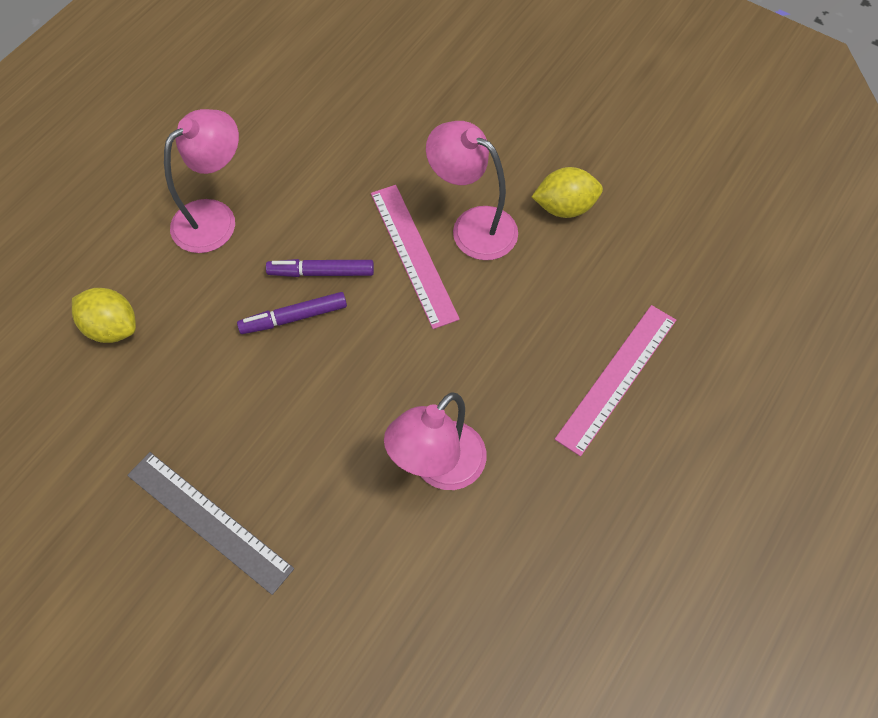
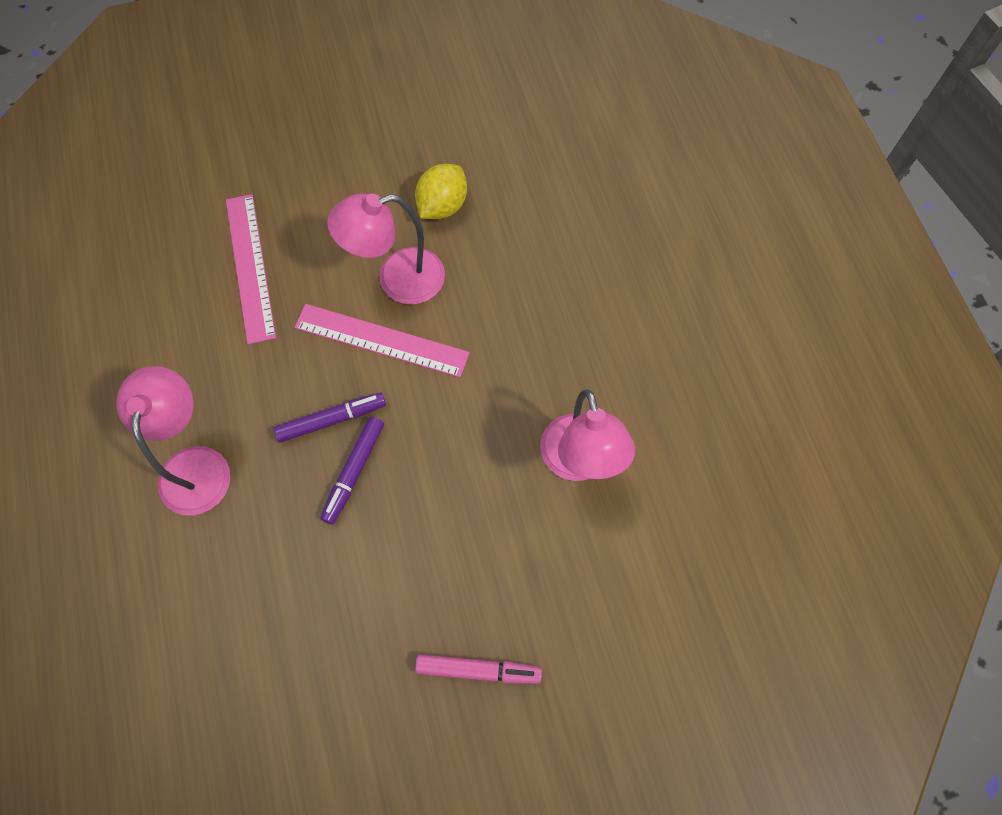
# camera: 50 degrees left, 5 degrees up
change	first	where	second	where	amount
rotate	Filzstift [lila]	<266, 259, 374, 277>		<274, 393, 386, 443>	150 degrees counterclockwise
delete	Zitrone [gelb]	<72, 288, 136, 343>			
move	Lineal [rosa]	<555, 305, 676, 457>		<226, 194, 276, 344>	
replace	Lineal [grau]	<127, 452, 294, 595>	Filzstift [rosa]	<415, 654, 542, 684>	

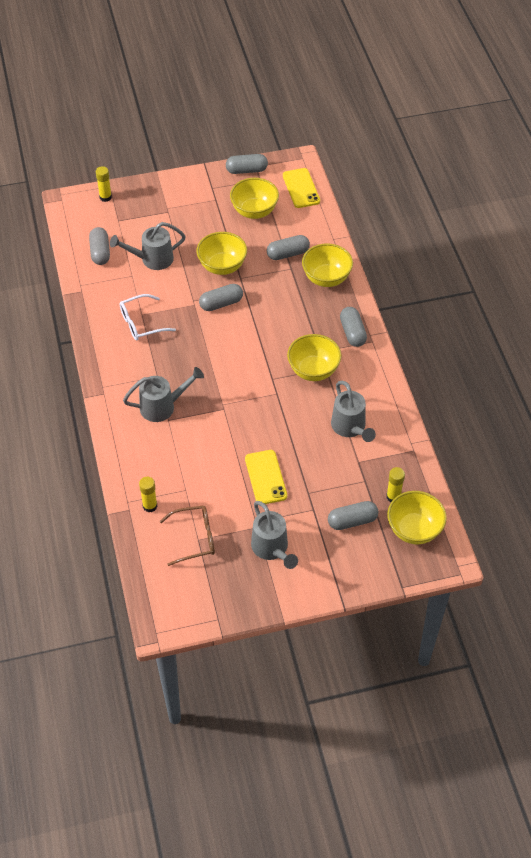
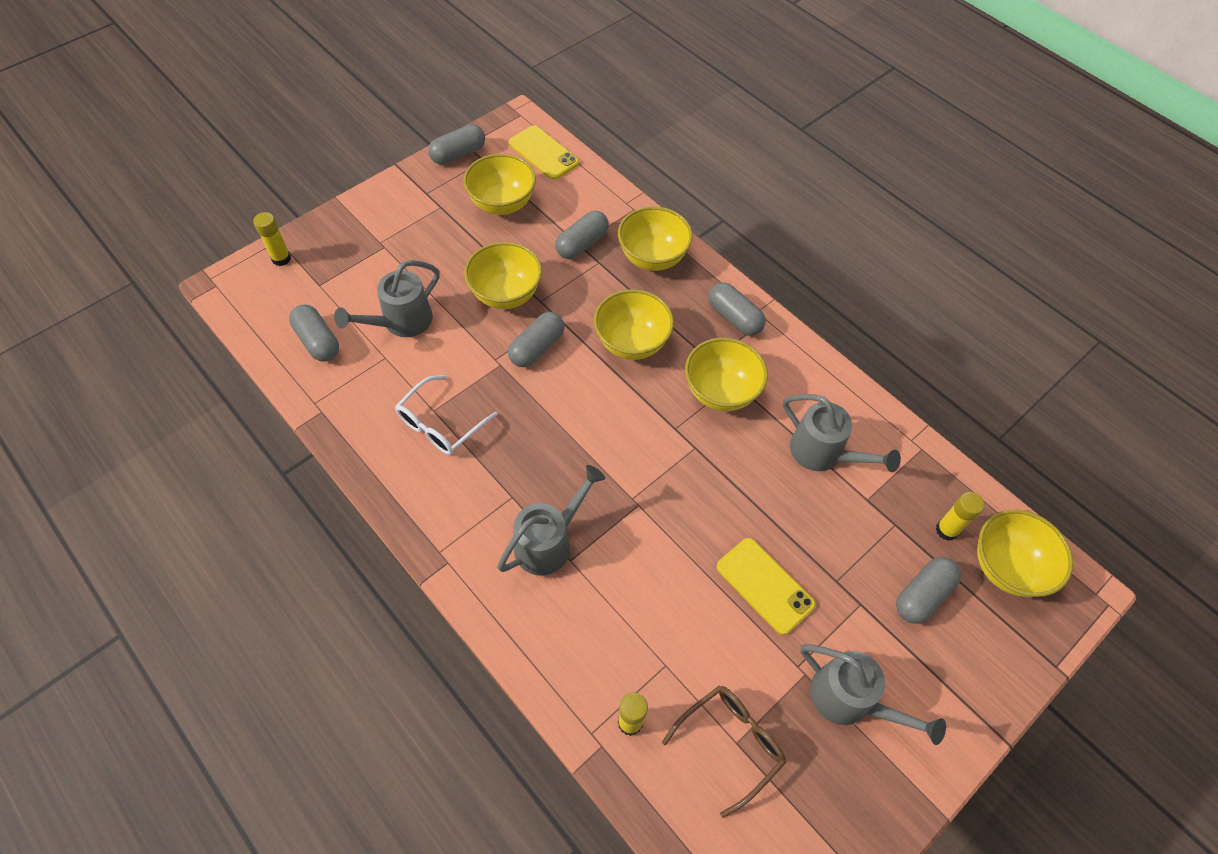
# camera: 30 degrees left, 5 degrees up
change	first	where	second	where	amount
insert			Schüssel [gelb]	<594, 289, 674, 360>	

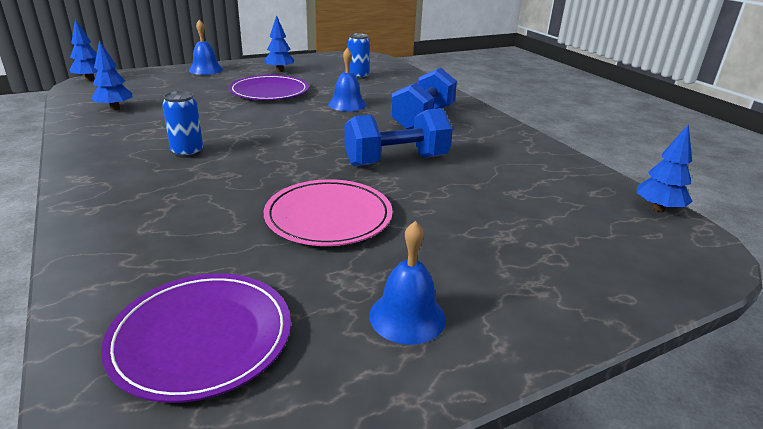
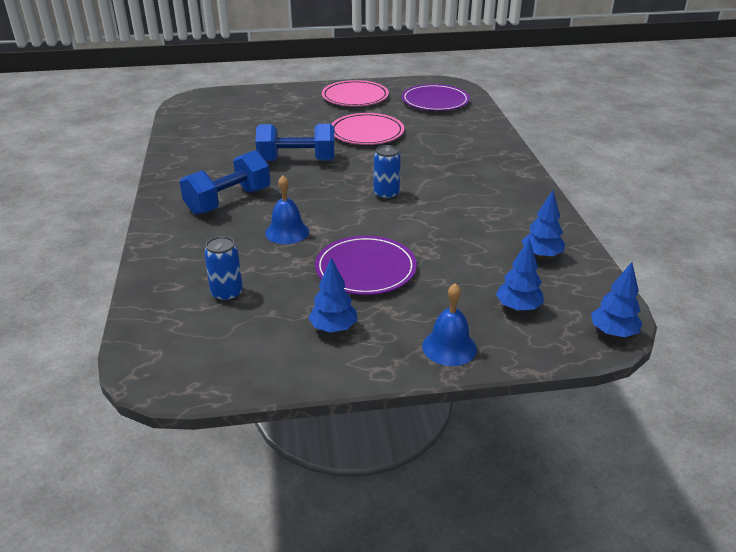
# camera: 160 degrees left, 5 degrees up
change	first	where	second	where	amount
move	Dose [blau]	<162, 91, 203, 158>		<374, 145, 401, 200>	
move	Baum [blau]	<636, 124, 693, 212>		<496, 238, 544, 311>	
replace	Glocke [blau]	<369, 221, 446, 345>	Teller [rosa]	<322, 80, 389, 106>	

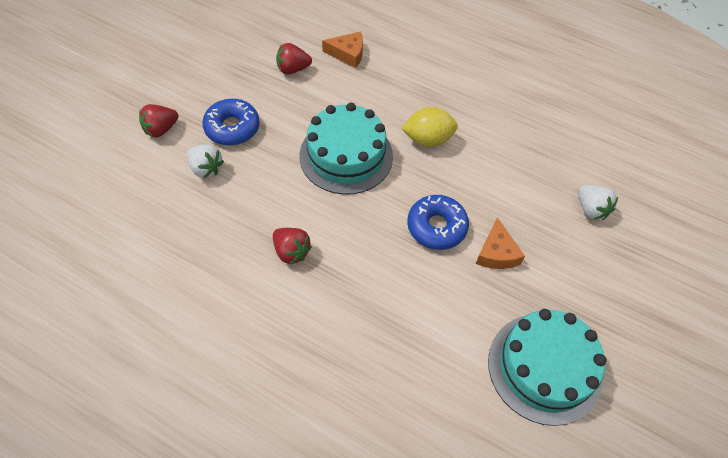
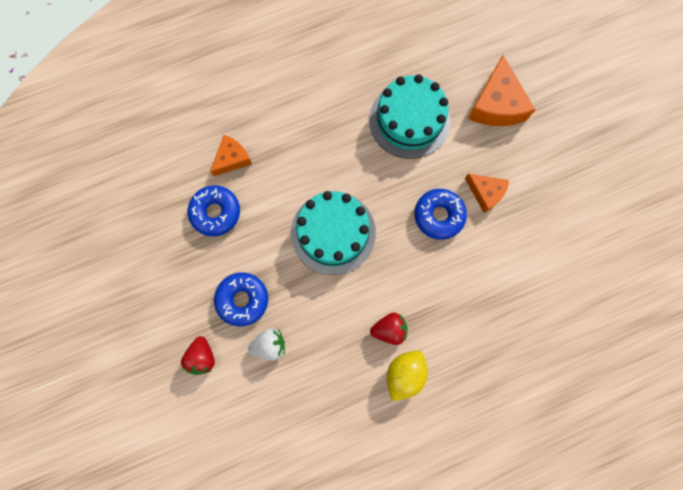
# camera: 50 degrees left, 20 degrees up
change	first	where	second	where	amount
replace	Erdbeere [rot]	<276, 43, 312, 74>	Donut [blau]	<188, 185, 240, 236>	
move	Zitrone [gelb]	<401, 107, 458, 147>		<386, 350, 428, 401>	
replace	Erdbeere [weiß]	<578, 185, 618, 220>	Käse [orange]	<468, 55, 535, 126>	
move	Kuchen [türkis]	<488, 309, 607, 426>		<369, 74, 451, 159>	

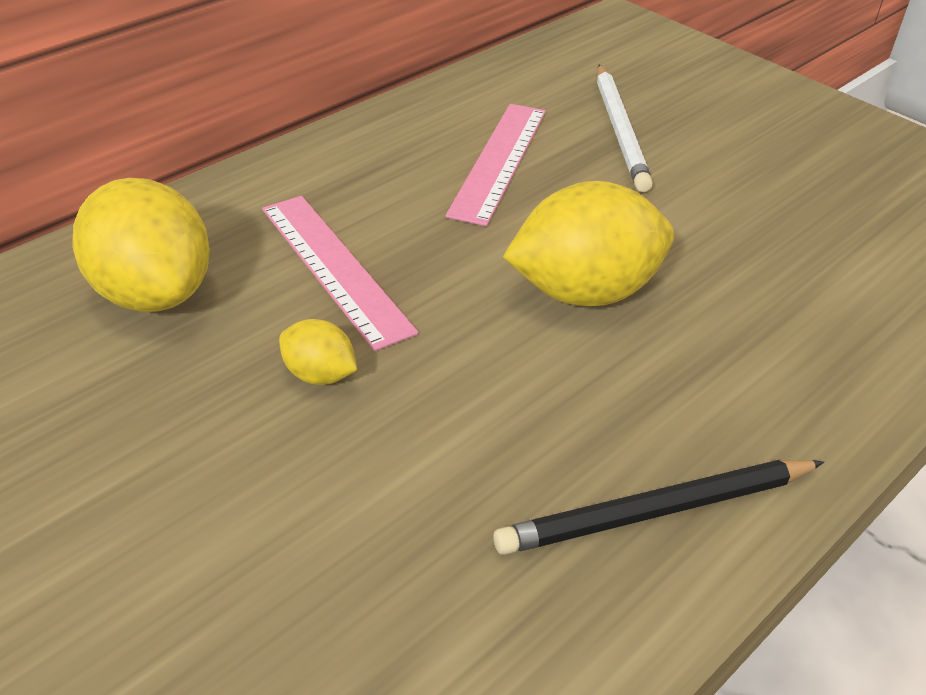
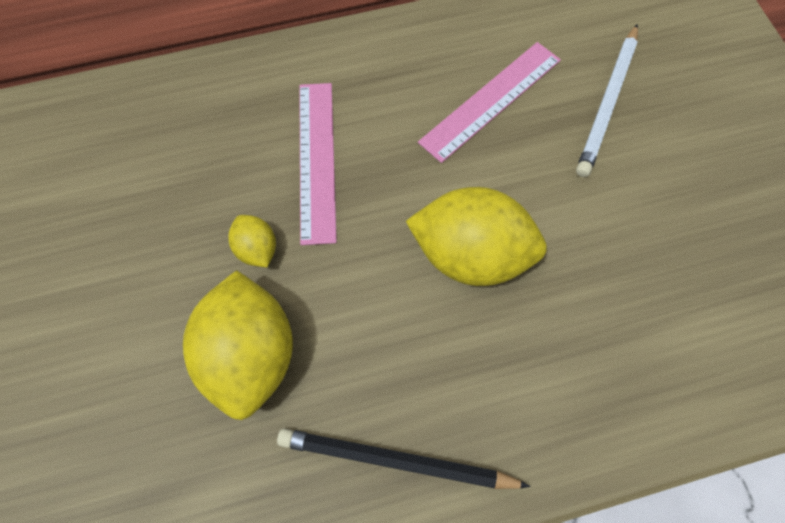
# camera: 30 degrees right, 25 degrees up
change	first	where	second	where	amount
move	Zitrone [gelb]	<72, 178, 210, 312>		<183, 270, 293, 420>	

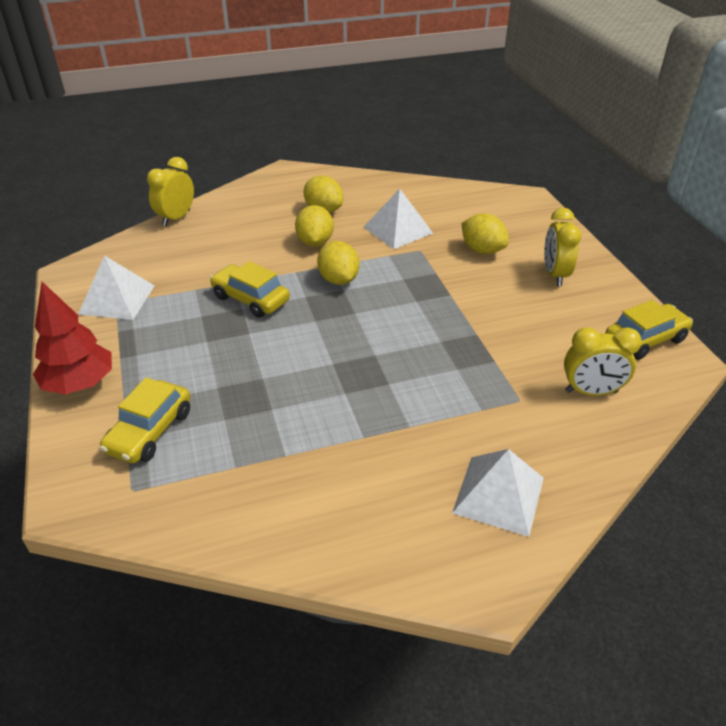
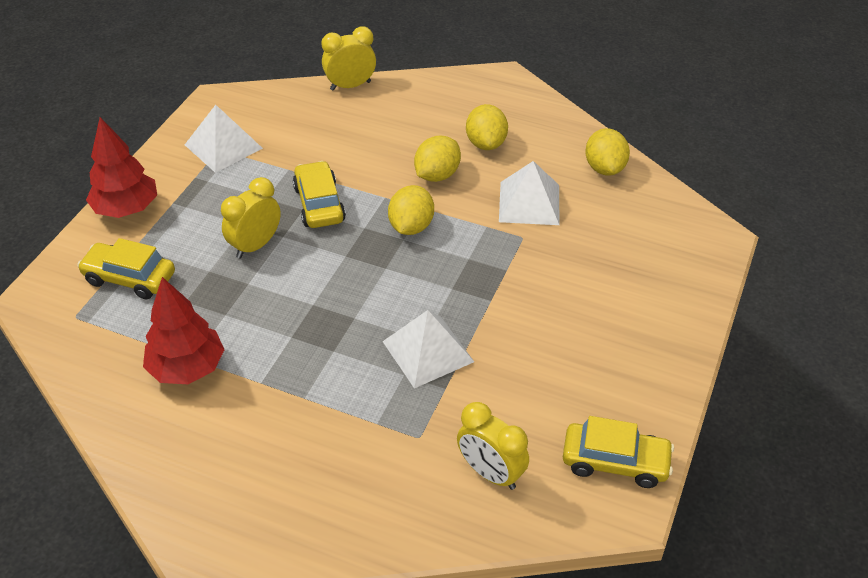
# camera: 40 degrees right, 5 degrees up
change	first	where	second	where	amount
move	Wecker [gelb]	<544, 208, 582, 286>		<221, 177, 281, 259>	
move	Zitrone [gelb]	<462, 214, 509, 254>		<585, 128, 630, 176>	
rotate	Auto [gelb]	<100, 377, 190, 463>		<77, 238, 175, 299>	45 degrees clockwise
move	Pyramide [weiß]	<452, 449, 544, 537>		<382, 310, 474, 388>	
insert			Baum [rot]	<143, 277, 225, 384>	

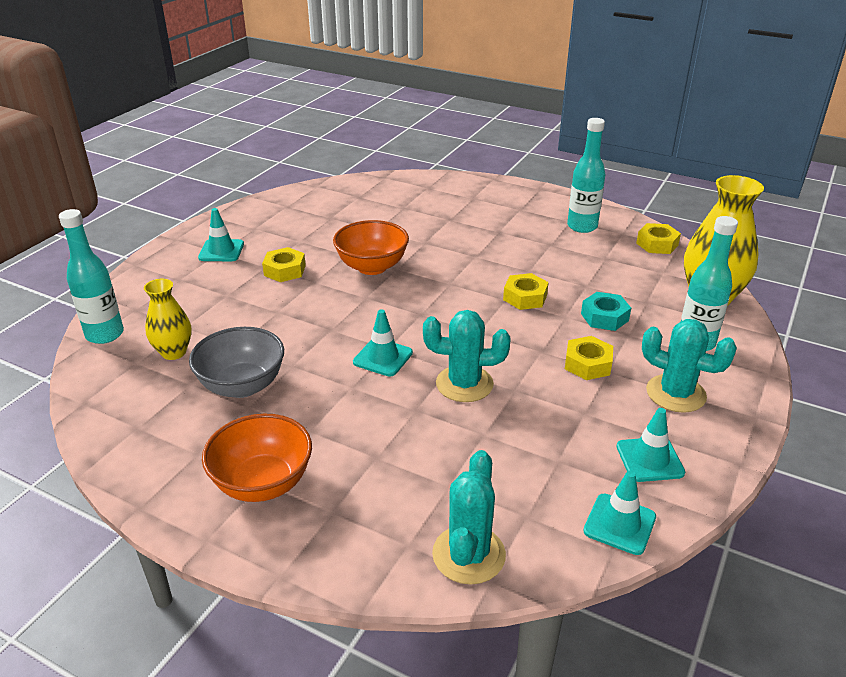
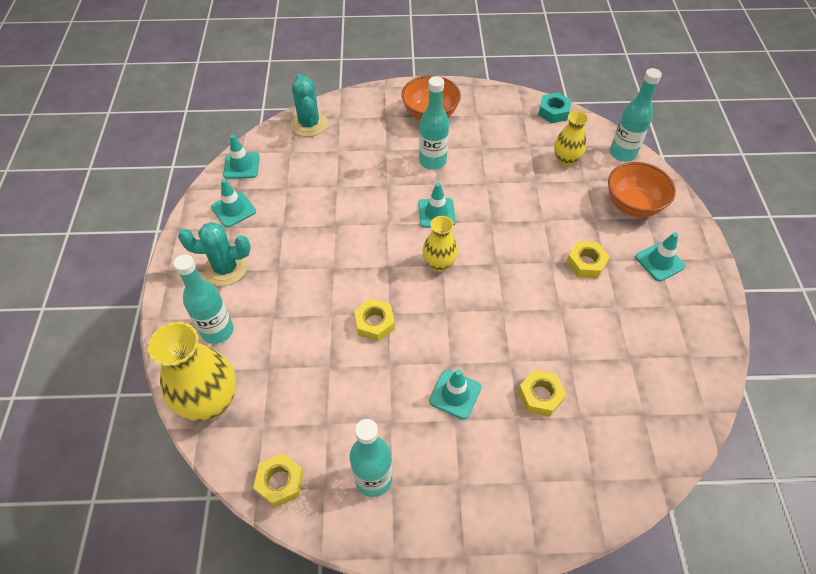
# camera: 150 degrees right, 20 degrees up
change	first	where	second	where	amount
move	Schüssel [orange]	<333, 220, 409, 275>		<608, 162, 676, 217>	
move	Sechskantmutter [türkis]	<581, 292, 631, 331>		<538, 93, 572, 123>	
delete	Kaktus [türkis]	<423, 310, 510, 402>			
delete	Schüssel [grau]	<189, 327, 284, 398>			
move	Sechskantmutter [gelb]	<565, 336, 613, 380>		<518, 370, 567, 417>	
insert			Flasche [türkis]	<419, 76, 449, 170>	
insert			Vase [gelb]	<423, 216, 458, 272>	
insert			Leitkegel [türkis]	<429, 369, 481, 420>	

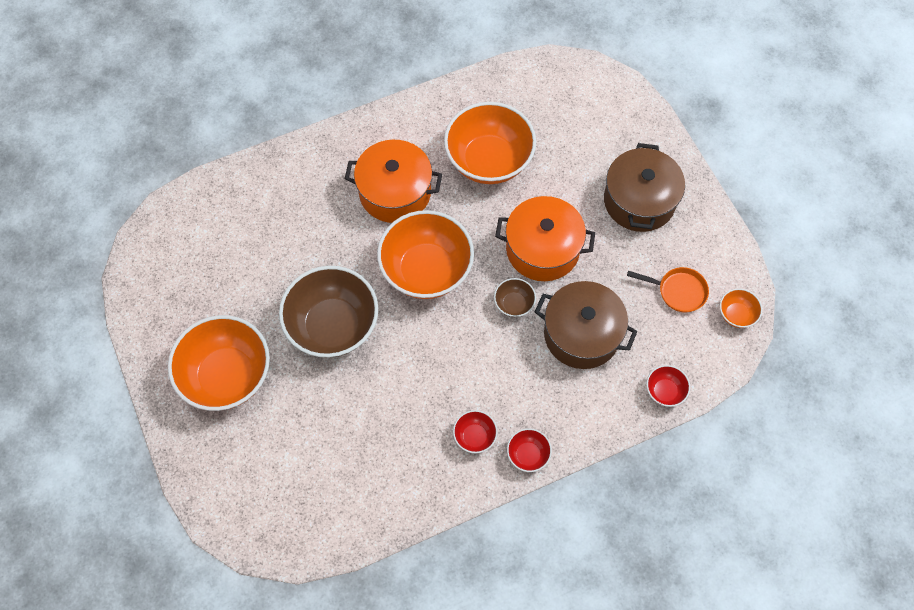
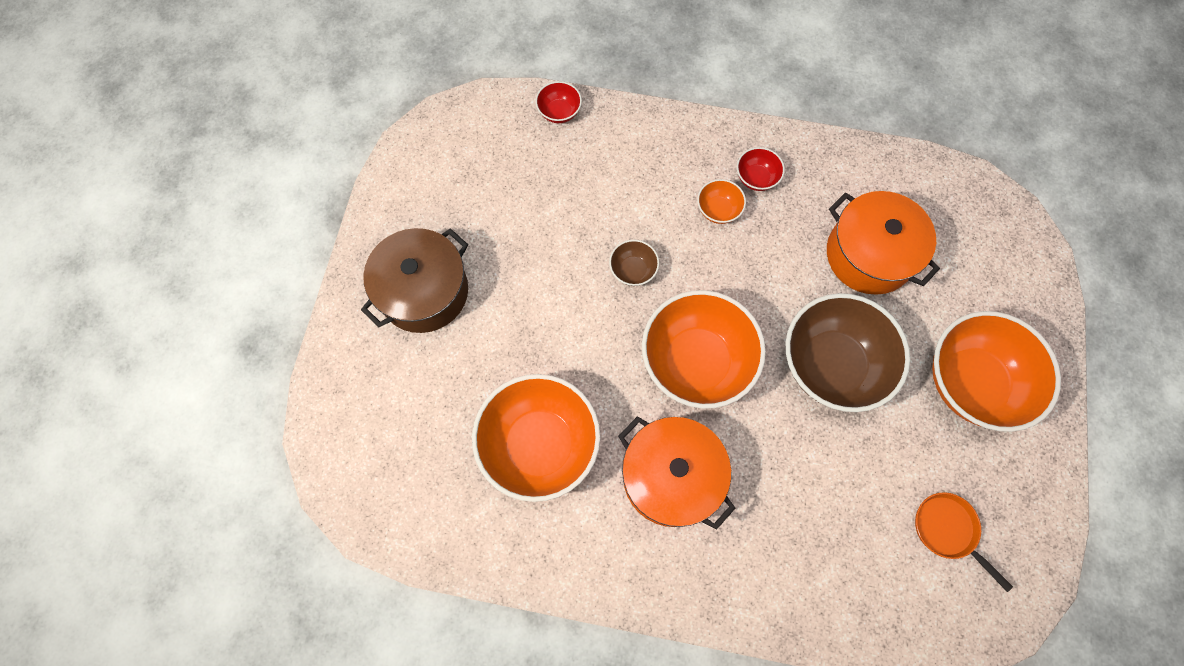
# camera: 145 degrees left, 5 degrees up
change	first	where	second	where	amount
move	Kochtopf [orange]	<495, 196, 595, 281>		<827, 191, 940, 295>	
move	Pfanne [orange]	<627, 267, 709, 312>		<915, 492, 1013, 592>	
delete	Kochtopf [braun]	<535, 281, 637, 369>			
move	Schüssel [orange]	<720, 288, 762, 328>		<697, 179, 746, 224>	
delete	Schüssel [rot]	<507, 428, 552, 472>			

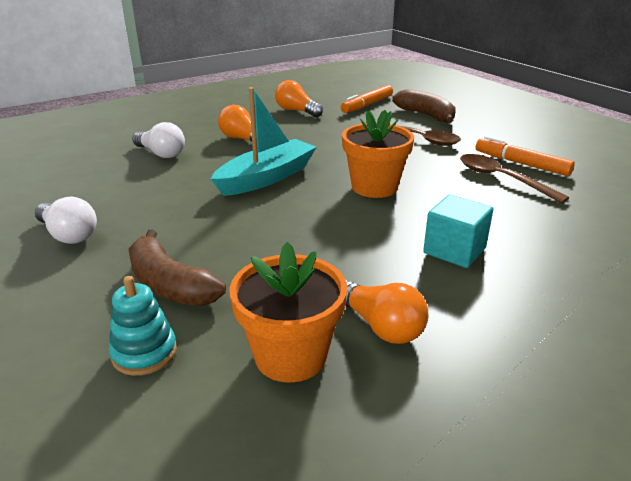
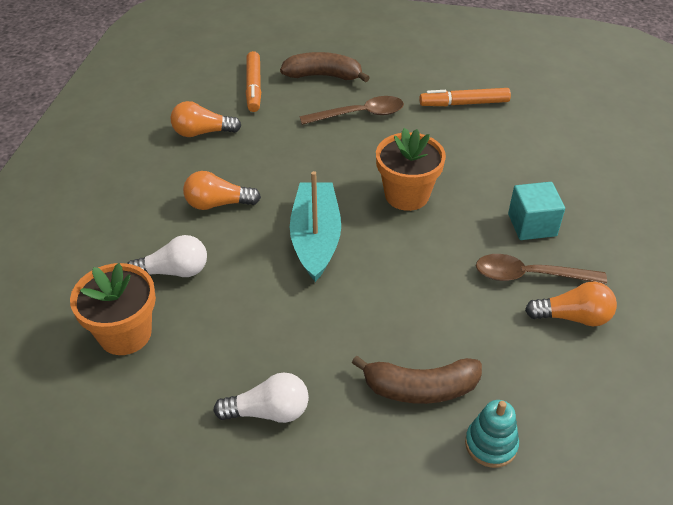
# camera: 45 degrees left, 15 degrees up
change	first	where	second	where	amount
move	Löffel [braun]	<460, 154, 569, 204>		<476, 254, 607, 284>	
move	Blumentopf [orange]	<229, 242, 347, 383>		<70, 263, 156, 355>	

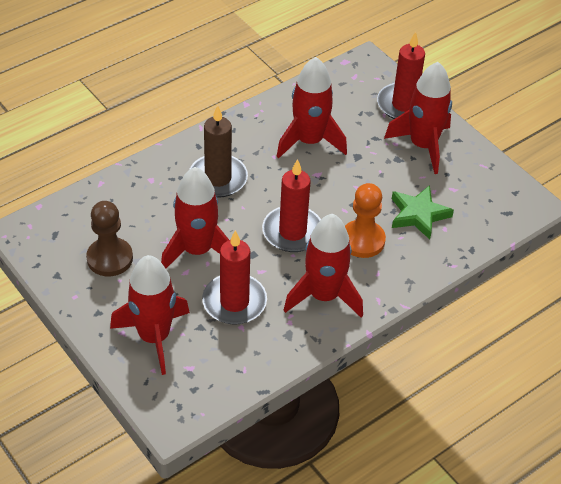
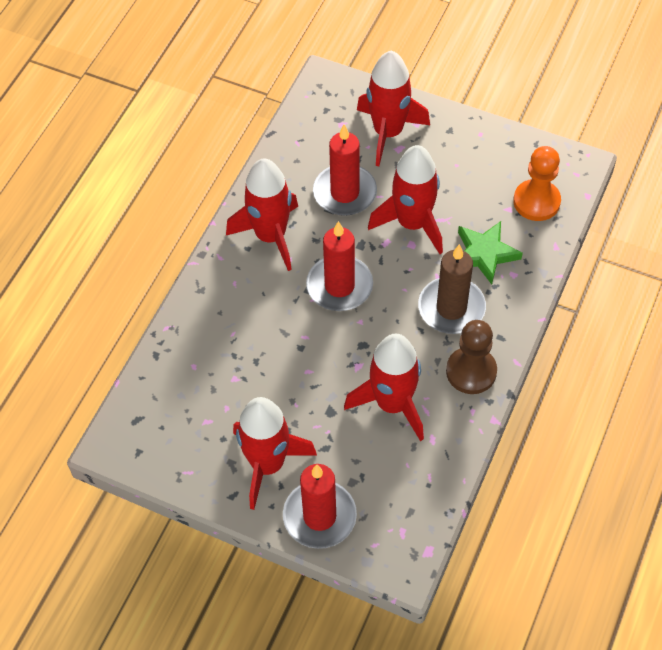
# camera: 155 degrees right, 10 degrees up
change	first	where	second	where	amount
move	Bauer [orange]	<345, 183, 386, 258>		<513, 146, 561, 221>	
move	Stern [grün]	<392, 185, 454, 240>		<458, 221, 523, 284>	
move	Bauer [braun]	<86, 201, 133, 276>		<446, 320, 497, 394>	

